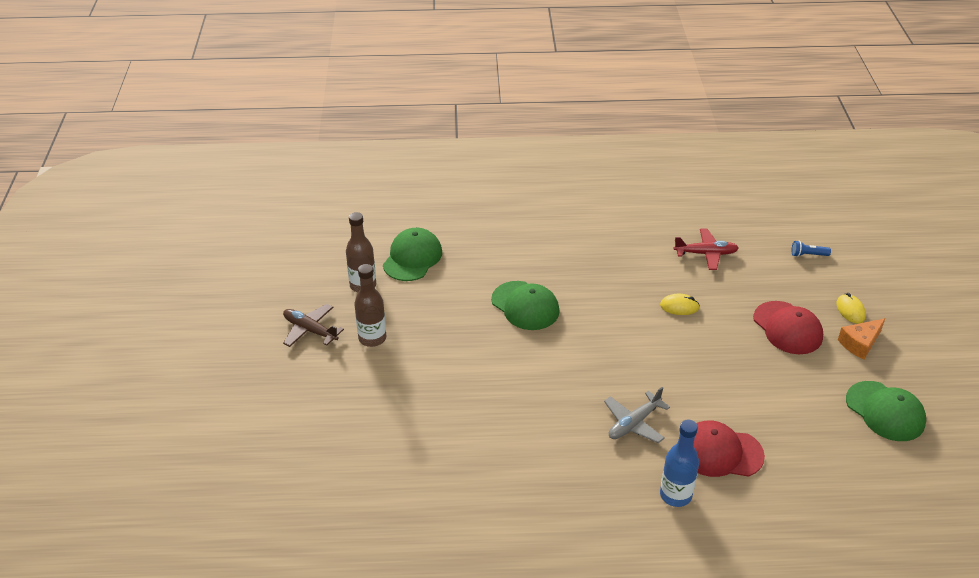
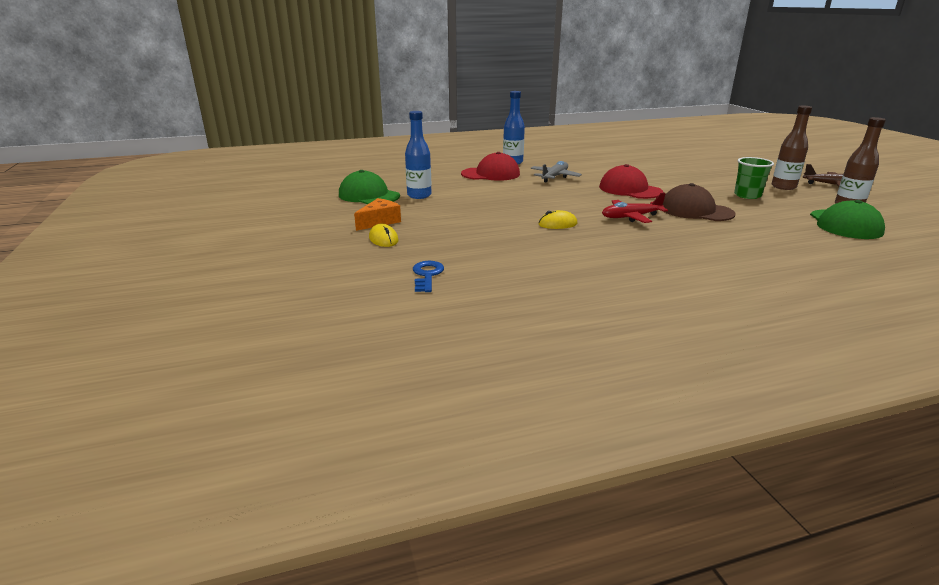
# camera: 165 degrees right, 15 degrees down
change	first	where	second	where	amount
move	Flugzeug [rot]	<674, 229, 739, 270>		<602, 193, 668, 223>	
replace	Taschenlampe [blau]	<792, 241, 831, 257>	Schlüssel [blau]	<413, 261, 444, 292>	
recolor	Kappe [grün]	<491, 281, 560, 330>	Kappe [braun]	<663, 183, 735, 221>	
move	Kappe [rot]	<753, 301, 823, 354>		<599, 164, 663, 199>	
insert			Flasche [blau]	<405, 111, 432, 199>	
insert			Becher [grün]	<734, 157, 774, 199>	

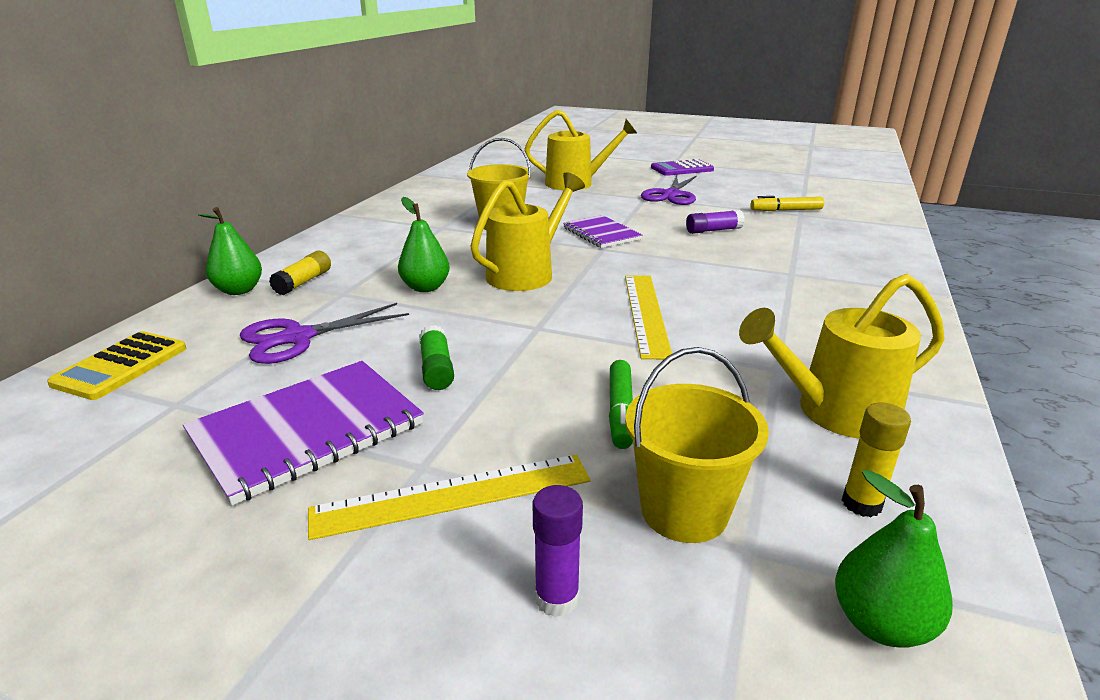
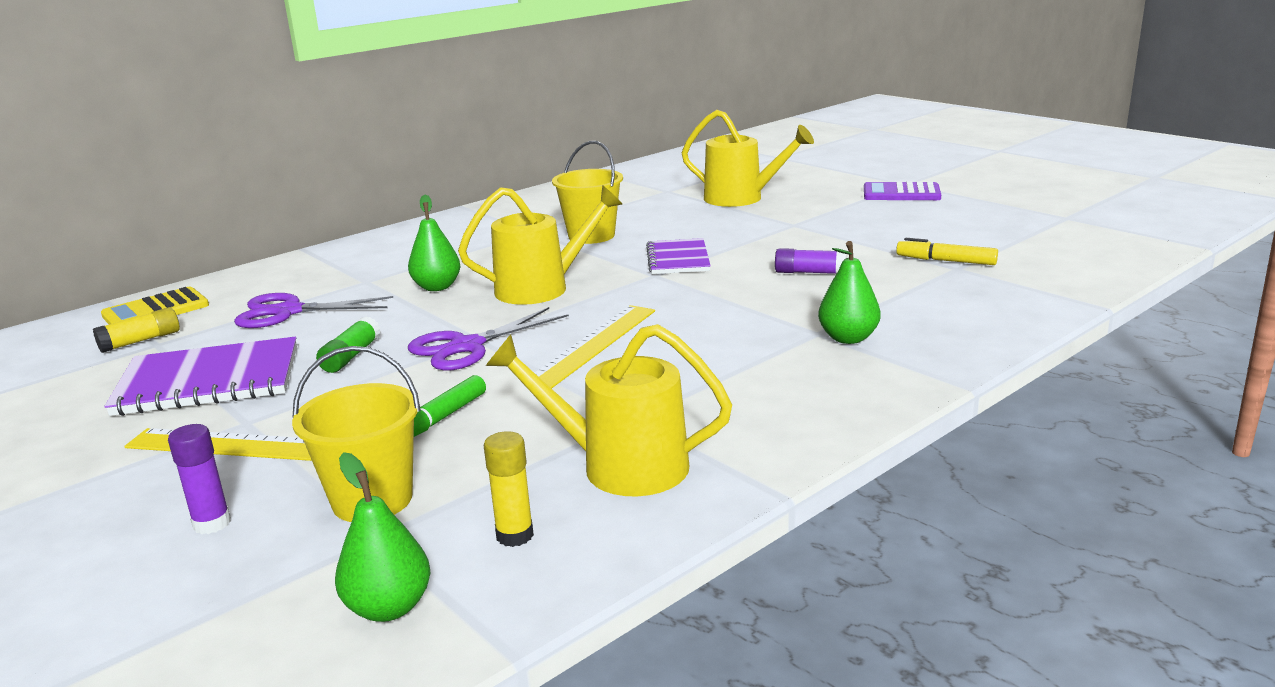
# camera: 30 degrees right, 5 degrees down
change	first	where	second	where	amount
move	Schere [lila]	<641, 175, 697, 205>		<408, 307, 569, 371>	
move	Birne [grün]	<198, 207, 262, 295>		<818, 241, 881, 344>	
move	Klebestift [gelb]	<269, 251, 331, 295>		<93, 307, 180, 353>	

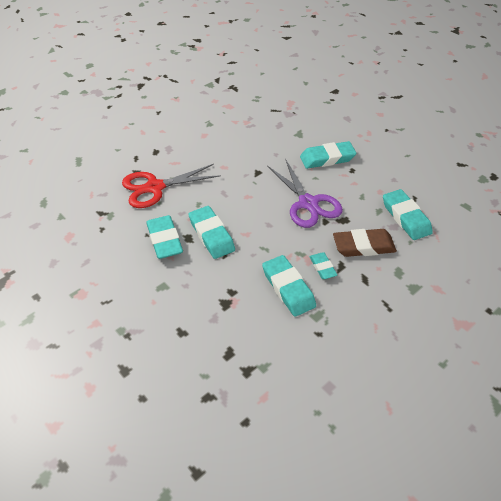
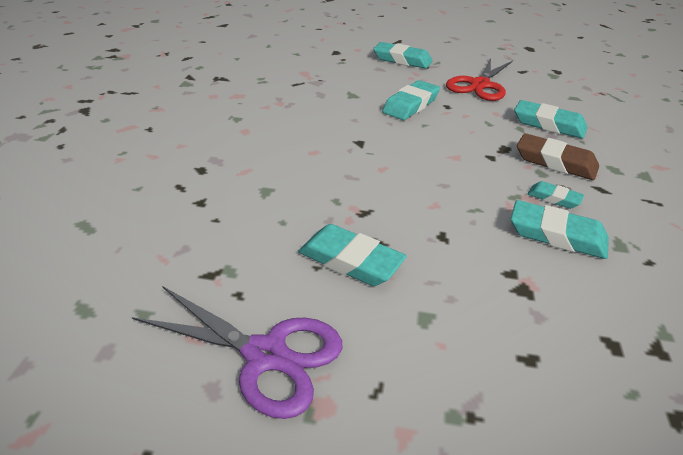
# camera: 40 degrees left, 10 degrees down
change	first	where	second	where	amount
move	Schere [lila]	<267, 159, 343, 228>		<132, 286, 342, 419>	
move	Schere [rot]	<122, 164, 221, 208>		<446, 58, 513, 101>	
move	Radiergummi [türkis]	<189, 206, 235, 259>		<373, 42, 432, 69>	
rotate	Radiergummi [braun]	<333, 229, 397, 257>		<517, 133, 599, 180>	75 degrees clockwise

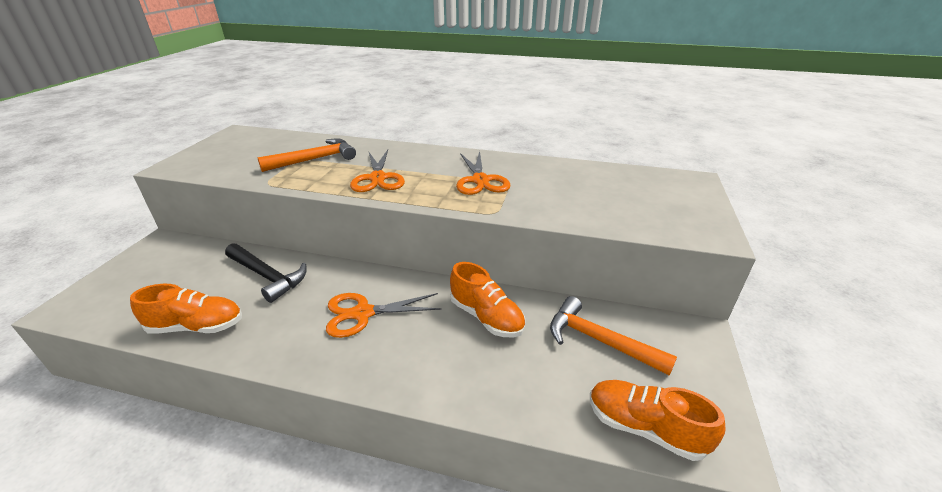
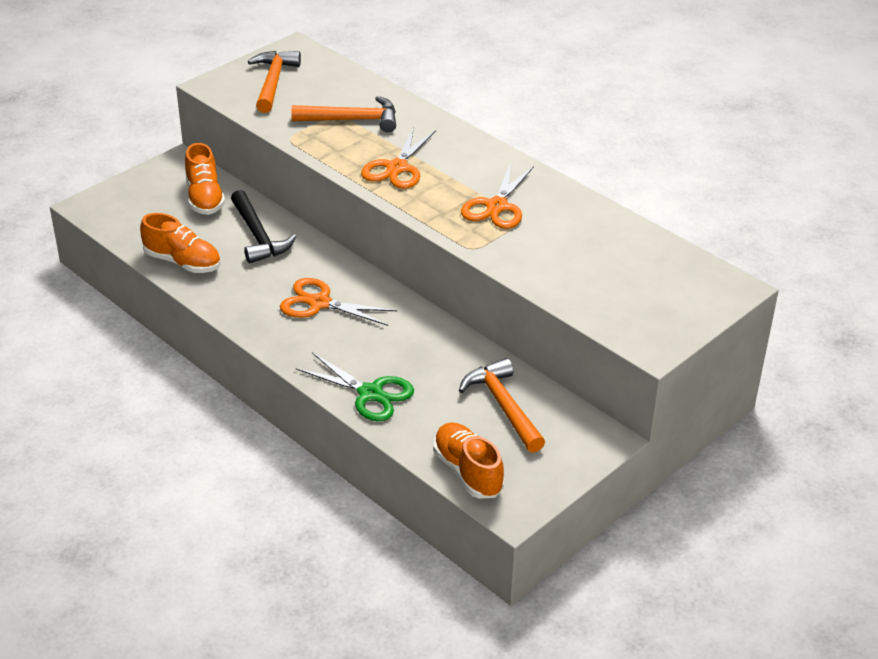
# camera: 30 degrees right, 5 degrees up
change	first	where	second	where	amount
move	Schuh [orange]	<450, 262, 525, 337>		<185, 143, 225, 215>	
insert			Hammer [orange]	<248, 51, 301, 113>	
insert			Schere [grün]	<296, 352, 414, 421>	

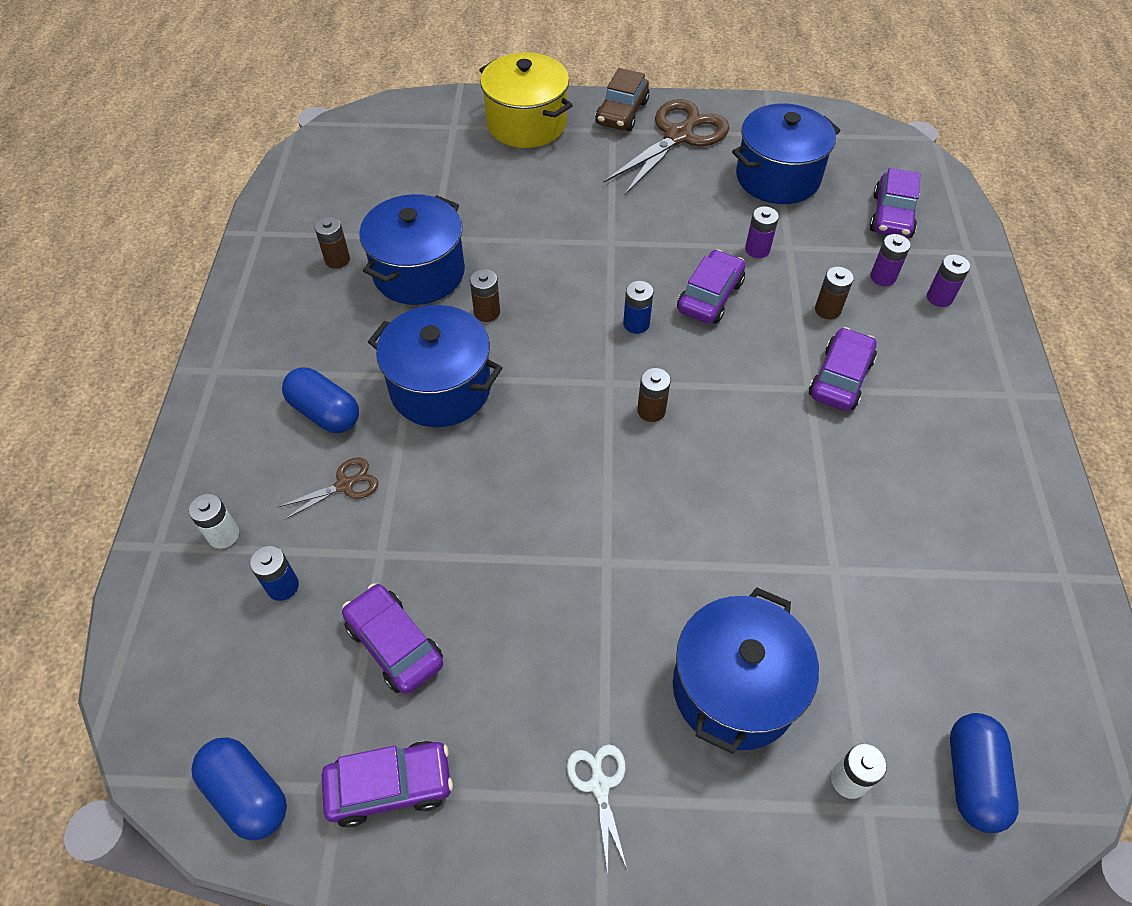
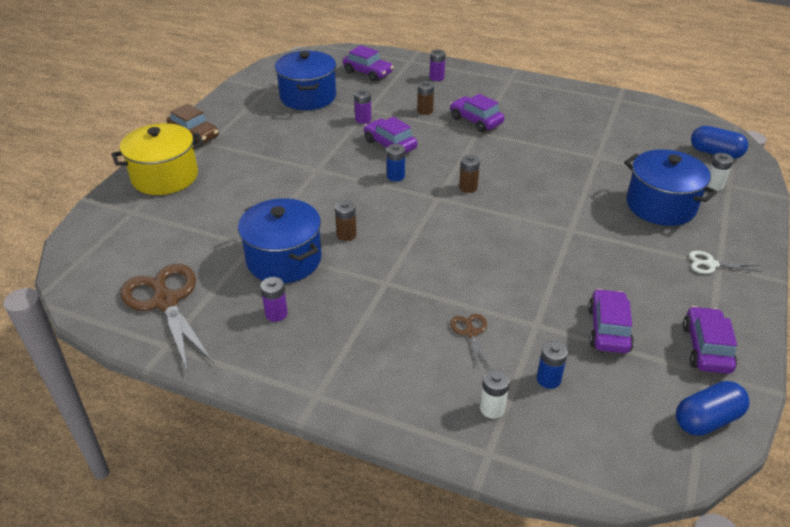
# camera: 70 degrees left, 15 degrees down
change	first	where	second	where	amount
move	Schere [braun]	<604, 99, 729, 195>		<120, 264, 214, 372>	
delete	Batterie [braun]	<315, 217, 350, 269>			
move	Batterie [lila]	<870, 234, 911, 286>		<261, 277, 288, 322>	
delete	Kochtopf [blau]	<368, 305, 502, 427>			
delete	Kapsel [blau]	<282, 368, 359, 433>			
rotate	Auto [lila]	<342, 583, 443, 694>		<588, 289, 634, 353>	120 degrees clockwise

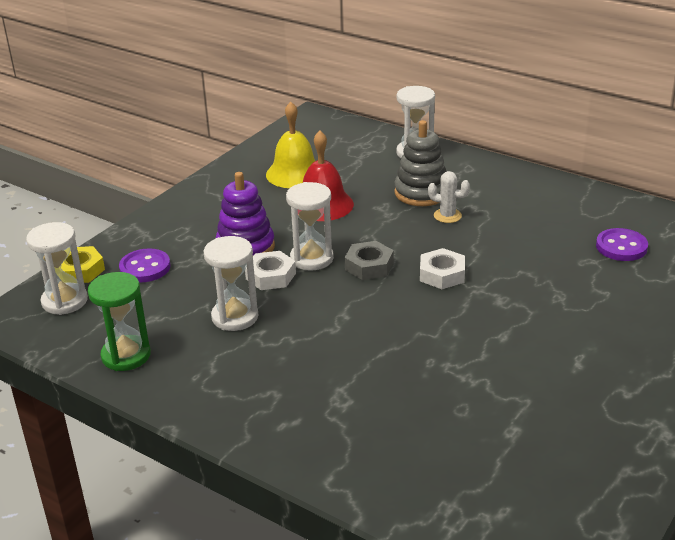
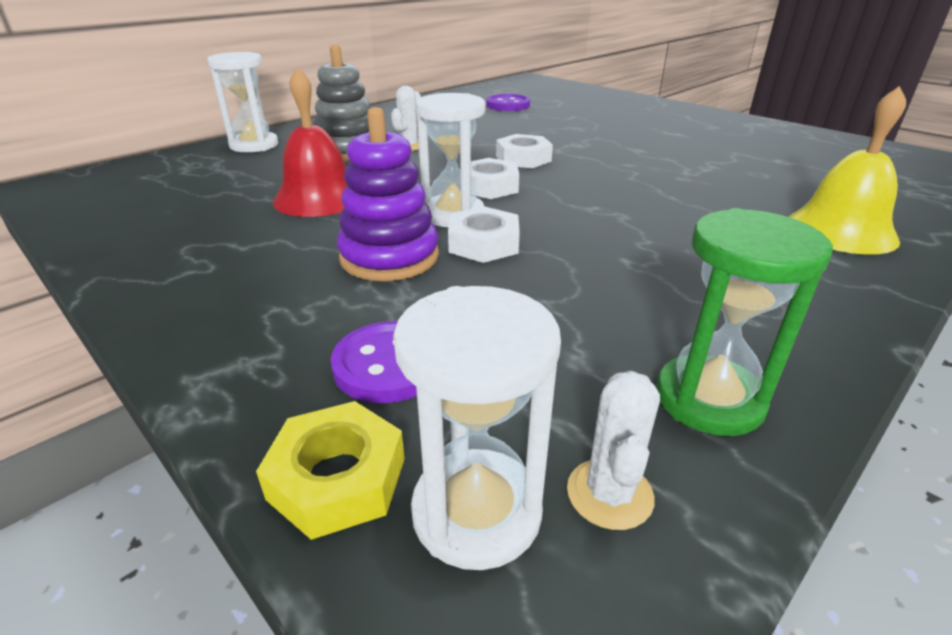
# camera: 80 degrees left, 0 degrees up
change	first	where	second	where	amount
move	Glocke [gelb]	<266, 102, 315, 188>		<788, 86, 906, 255>	
delete	Sanduhr [weiß]	<204, 236, 258, 331>			
recolor	Sechskantmutter [grau]	<345, 241, 394, 280>	Sechskantmutter [weiß]	<471, 158, 519, 199>	
insert			Kaktus [weiß]	<567, 371, 660, 530>	

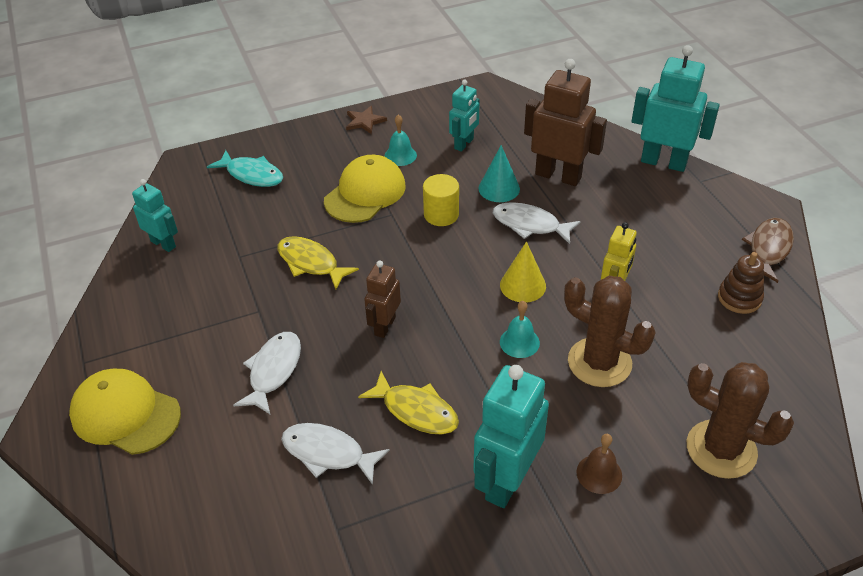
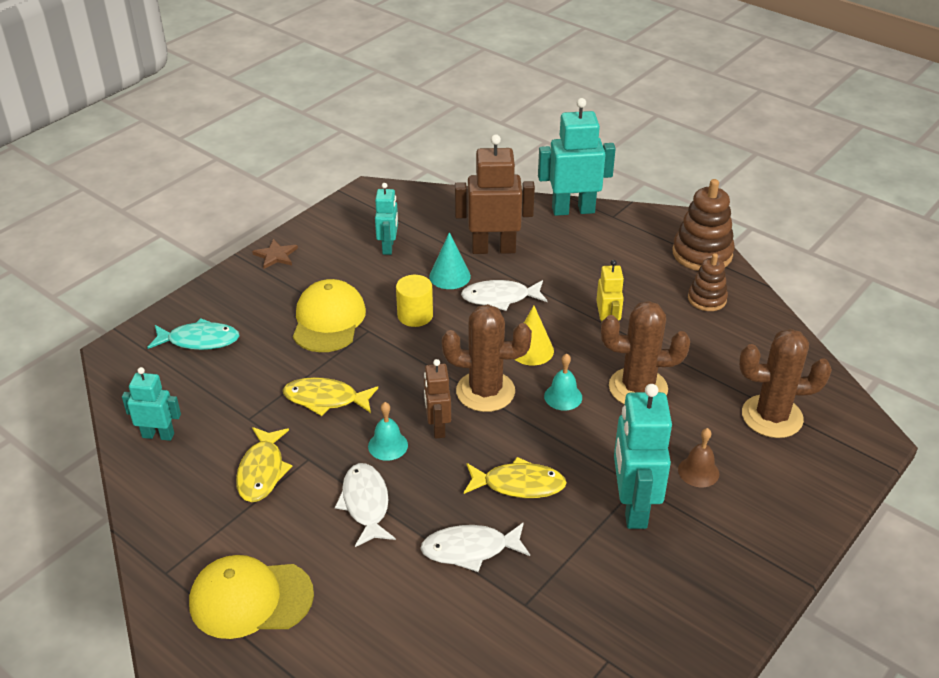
# camera: 30 degrees left, 5 degrees down
change	first	where	second	where	amount
move	Glocke [türkis]	<384, 115, 417, 166>		<368, 402, 408, 461>	
replace	Fisch [braun]	<742, 218, 794, 283>	Stapelspielzeug [braun]	<672, 179, 735, 271>	
insert			Kaktus [braun]	<442, 304, 532, 412>	
insert			Fisch [gelb]	<236, 427, 293, 502>	

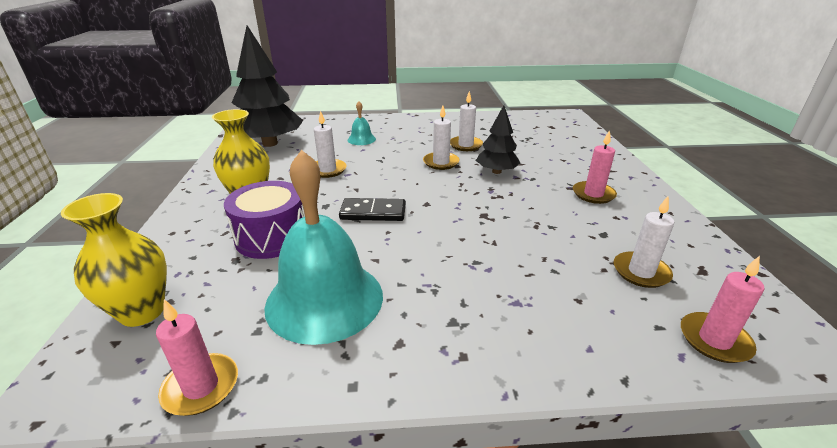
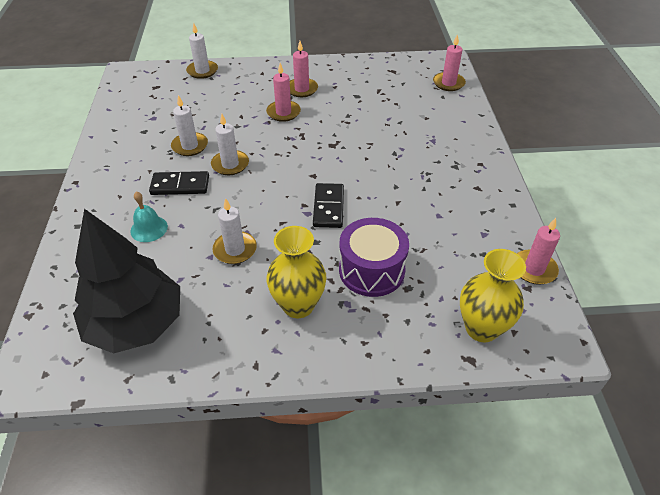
# camera: 90 degrees left, 15 degrees up
change	first	where	second	where	amount
delete	Baum [schwarz]	<476, 105, 520, 174>			
delete	Glocke [türkis]	<264, 150, 383, 345>			
move	Kerze [weiß]	<614, 196, 674, 288>		<186, 23, 218, 79>	
insert			Kerze [rosa]	<266, 63, 301, 122>	
insert			Dominostein [schwarz]	<149, 171, 209, 195>	

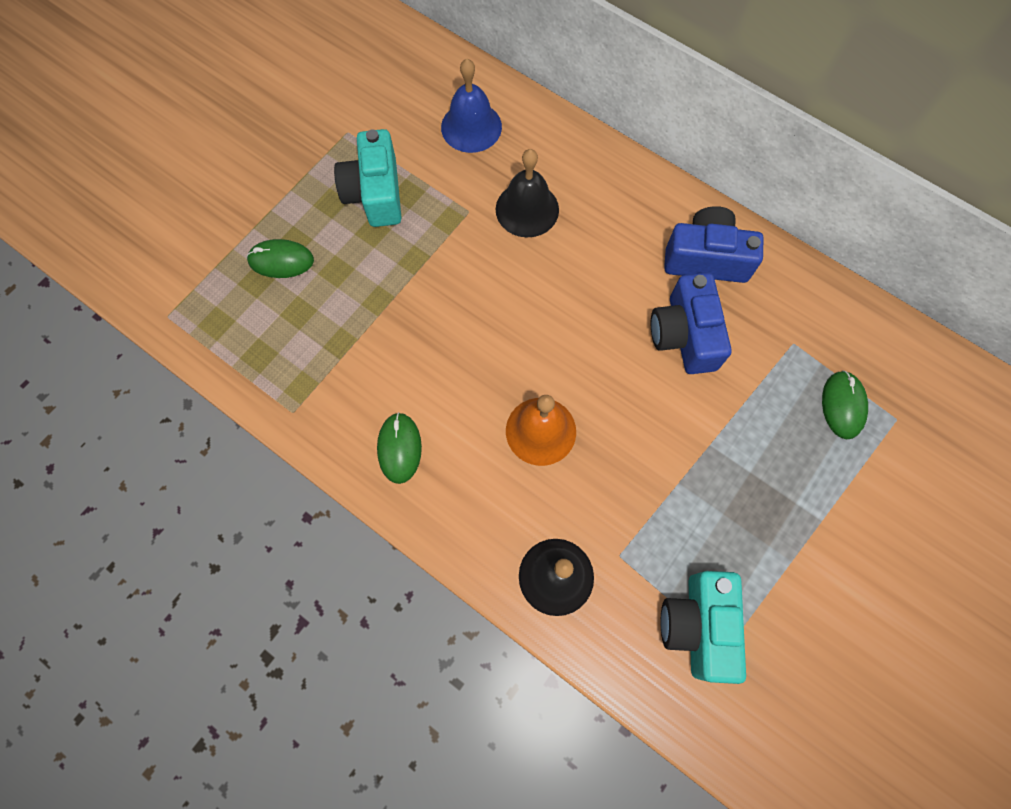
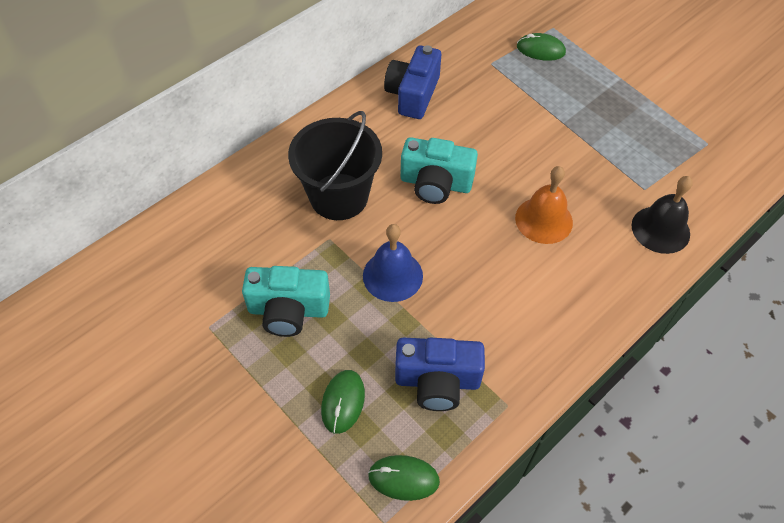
# camera: 80 degrees left, 15 degrees down
change	first	where	second	where	amount
move	Glocke [blau]	<441, 59, 502, 153>		<363, 224, 423, 302>	
replace	Glocke [schwarz]	<496, 149, 559, 237>	Eimer [schwarz]	<288, 111, 382, 220>	
move	Kamera [blau]	<651, 273, 732, 374>		<395, 337, 485, 411>	
move	Computermaus [grün]	<377, 412, 422, 484>		<368, 455, 440, 501>	
move	Kamera [türkis]	<661, 571, 746, 684>		<401, 137, 478, 204>	

